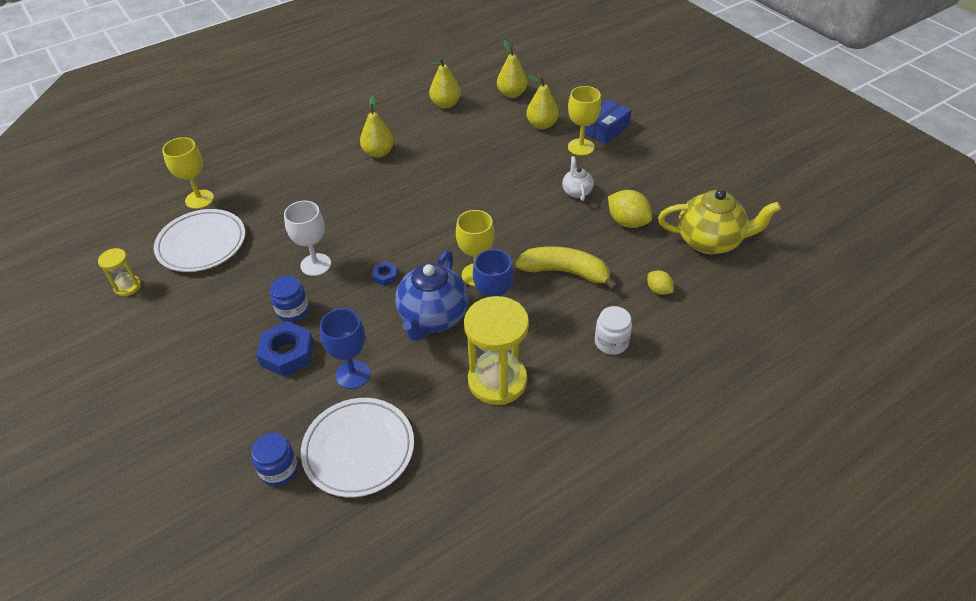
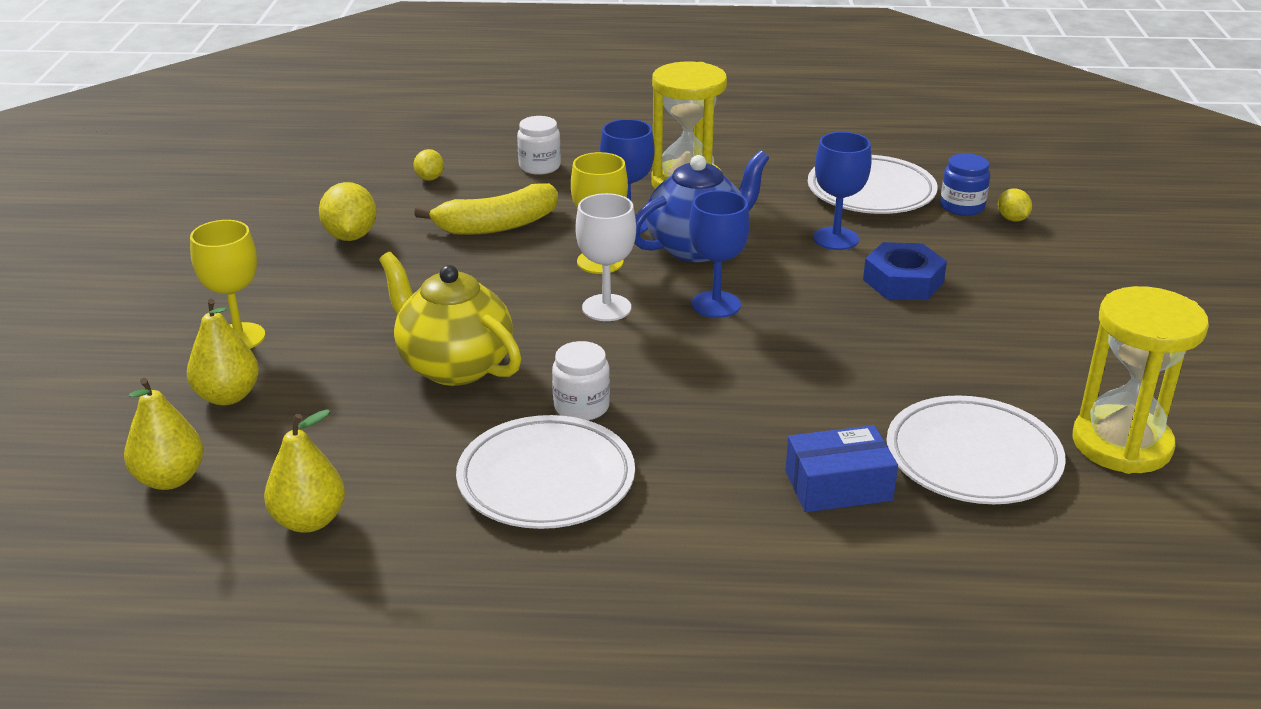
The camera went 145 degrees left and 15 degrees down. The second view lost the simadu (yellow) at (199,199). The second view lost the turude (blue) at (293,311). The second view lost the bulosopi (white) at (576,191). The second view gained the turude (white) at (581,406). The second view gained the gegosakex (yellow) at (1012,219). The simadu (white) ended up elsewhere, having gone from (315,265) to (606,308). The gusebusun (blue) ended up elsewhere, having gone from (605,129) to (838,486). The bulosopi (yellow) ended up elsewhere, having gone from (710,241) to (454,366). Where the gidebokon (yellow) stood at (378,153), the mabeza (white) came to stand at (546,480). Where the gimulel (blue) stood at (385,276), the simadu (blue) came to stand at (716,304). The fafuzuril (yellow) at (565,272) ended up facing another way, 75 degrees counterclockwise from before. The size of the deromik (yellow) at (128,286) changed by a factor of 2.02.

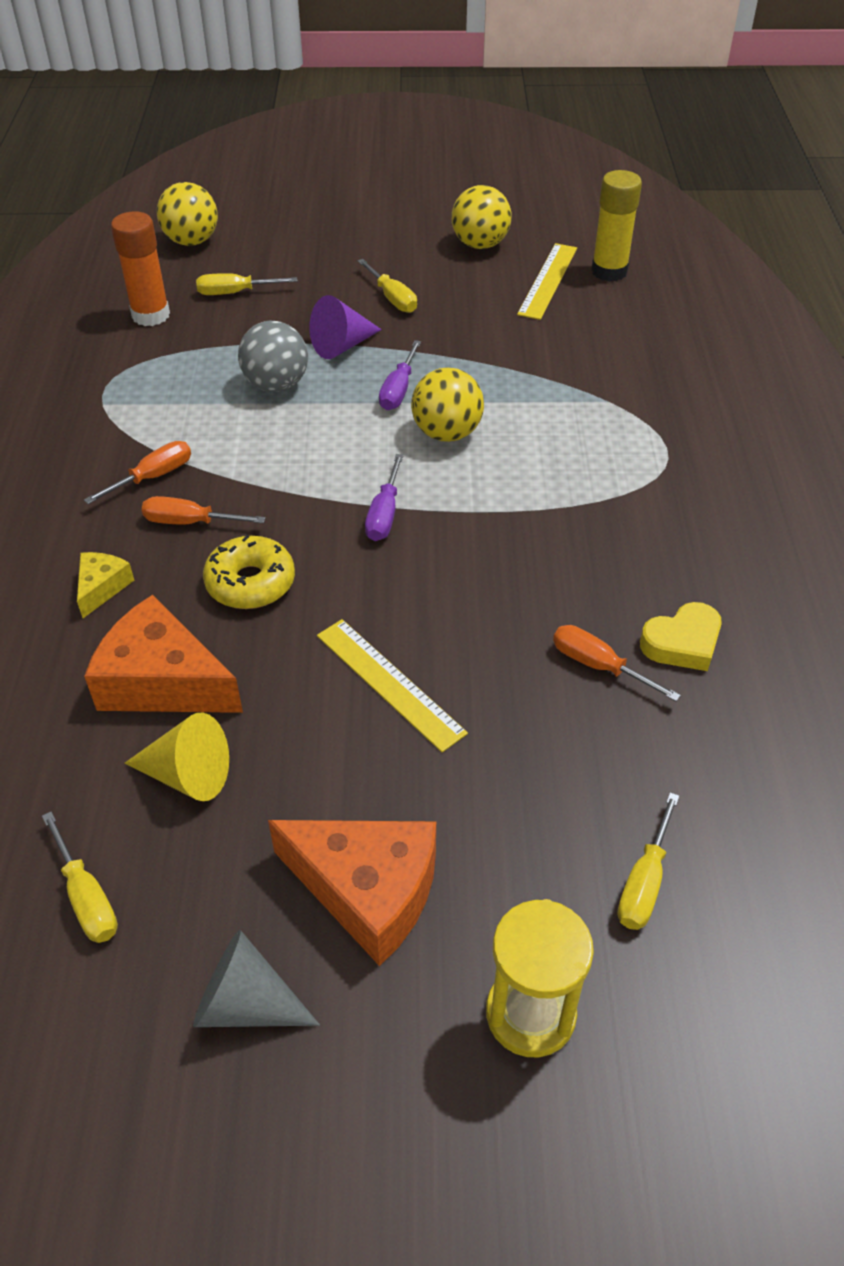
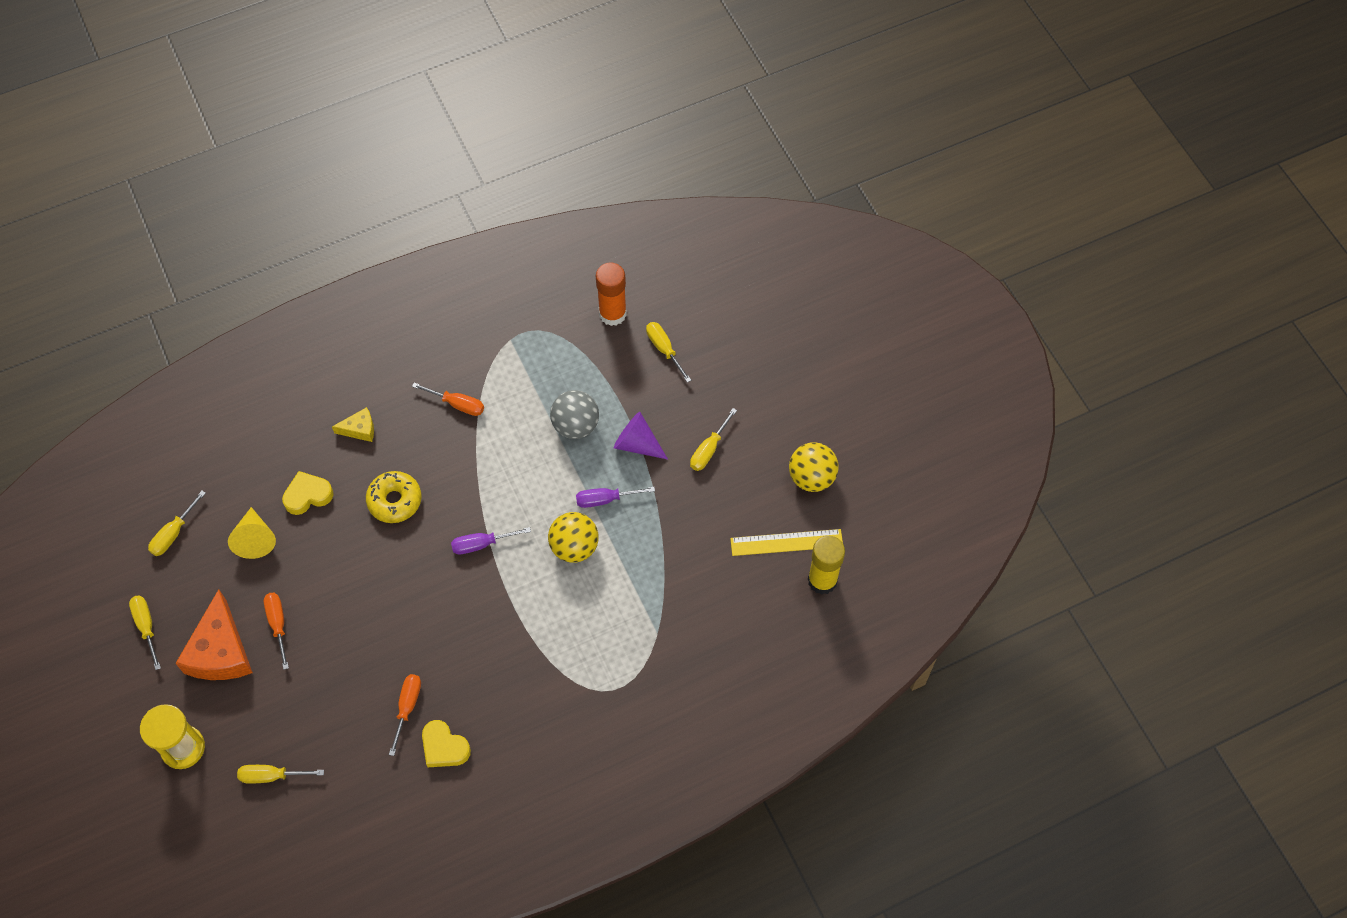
The camera went 65 degrees right and 15 degrees up. The second view lost the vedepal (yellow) at (191,241). The second view lost the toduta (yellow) at (390,683). The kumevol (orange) ended up elsewhere, having gone from (190,522) to (278,625). Where the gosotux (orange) stood at (162,681), the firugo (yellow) came to stand at (308,495). Where the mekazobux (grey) stood at (246,1003), the kumevol (yellow) came to stand at (146,627).

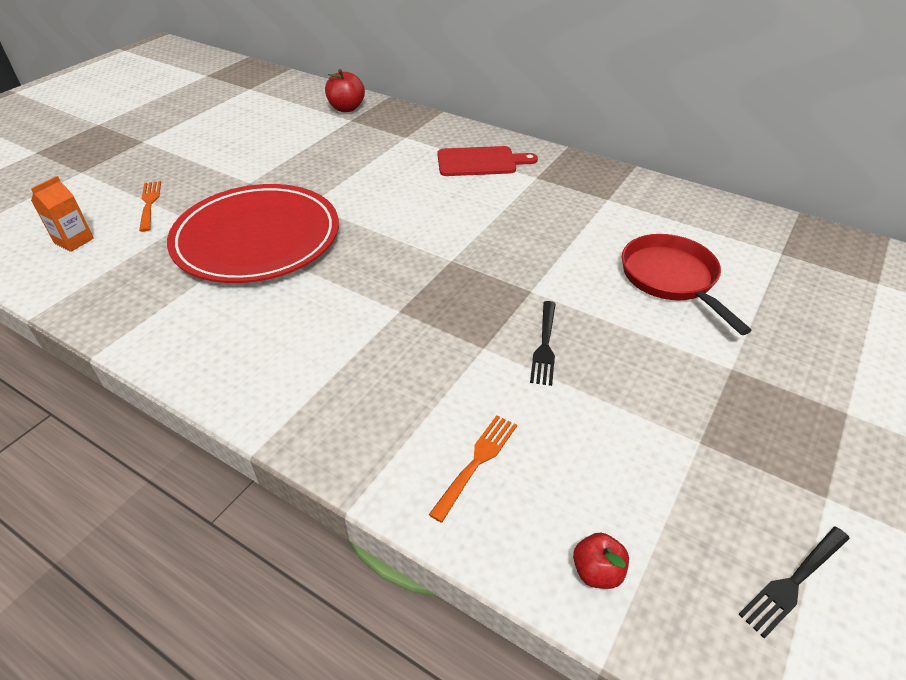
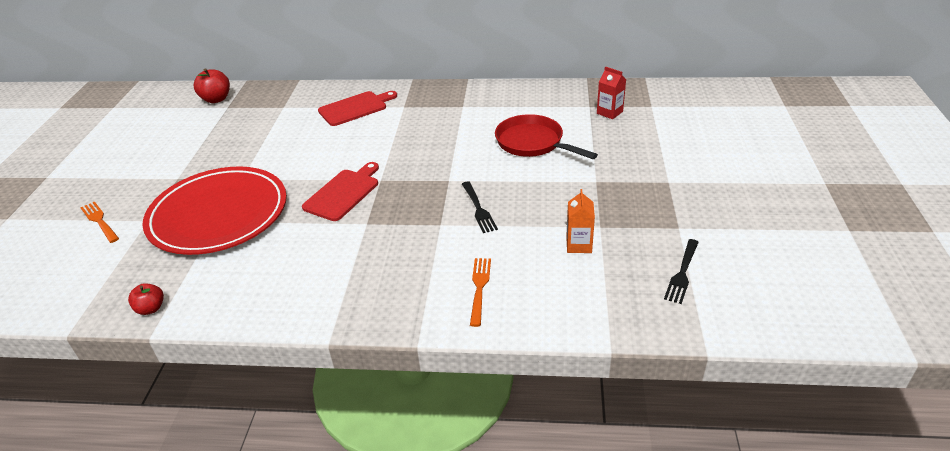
The camera went 25 degrees left and 5 degrees down. The second view gained the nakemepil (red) at (343,193). The second view gained the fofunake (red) at (609,112). The fofunake (orange) ended up elsewhere, having gone from (74,241) to (579,245). The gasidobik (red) ended up elsewhere, having gone from (597,571) to (151,308).

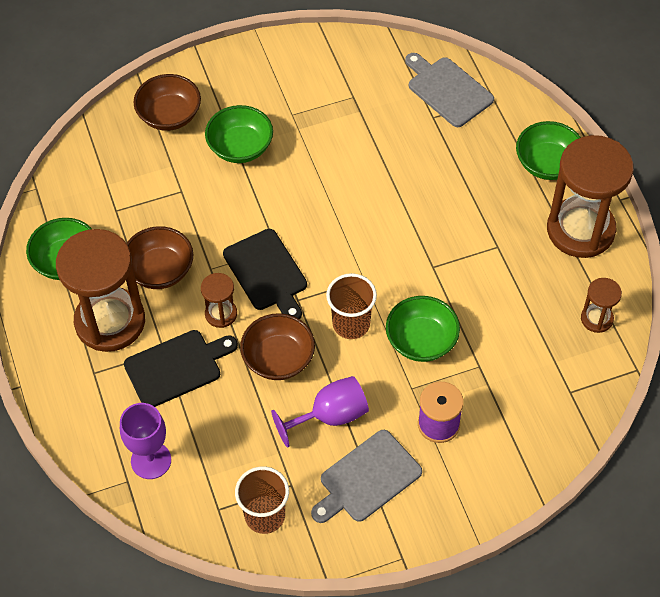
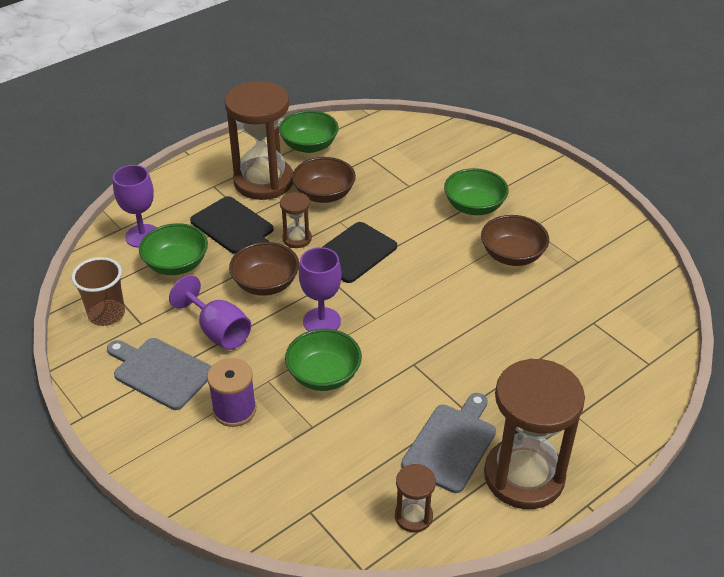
The camera went 70 degrees right and 15 degrees down. The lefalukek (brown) ended up elsewhere, having gone from (169,115) to (512,255). The nakemepil (grey) ended up elsewhere, having gone from (448,90) to (451,444). The lefalukek (green) ended up elsewhere, having gone from (547,164) to (176,264). Where the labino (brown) stood at (351,324), the simadu (purple) came to stand at (321,321).

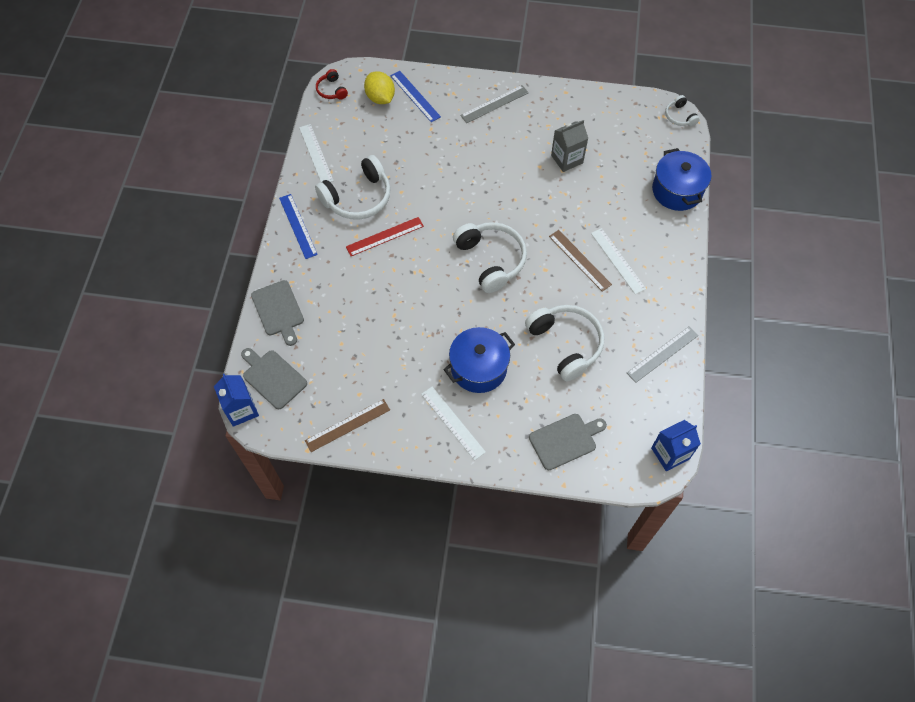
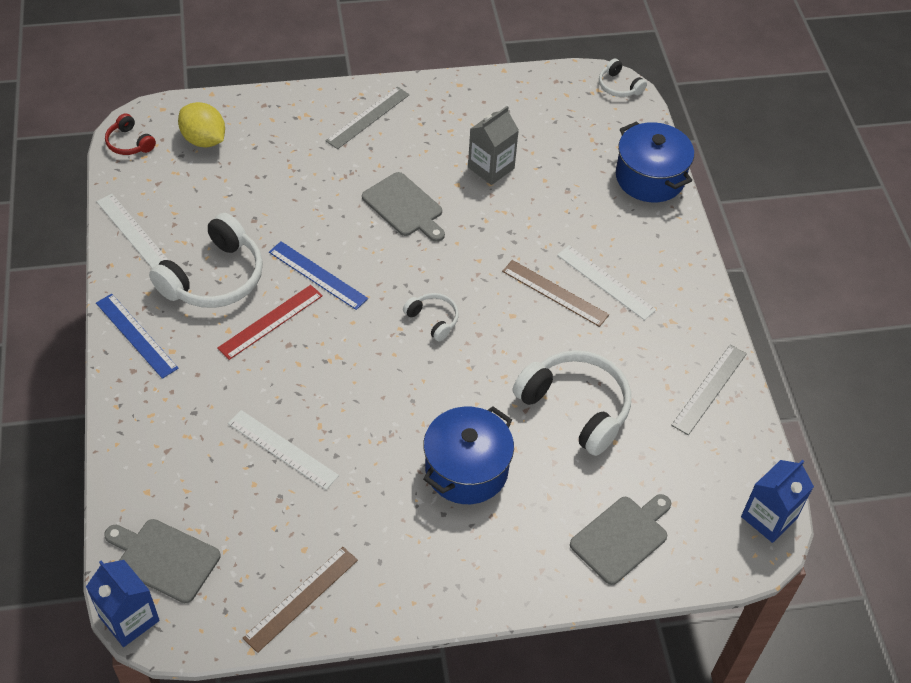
The camera went 20 degrees left and 10 degrees down. The nakemepil (grey) ended up elsewhere, having gone from (278,310) to (404,207). The toduta (blue) ended up elsewhere, having gone from (415,96) to (318,275). The toduta (white) ended up elsewhere, having gone from (453,422) to (282,449). The size of the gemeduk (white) at (491,260) changed by a factor of 0.50.

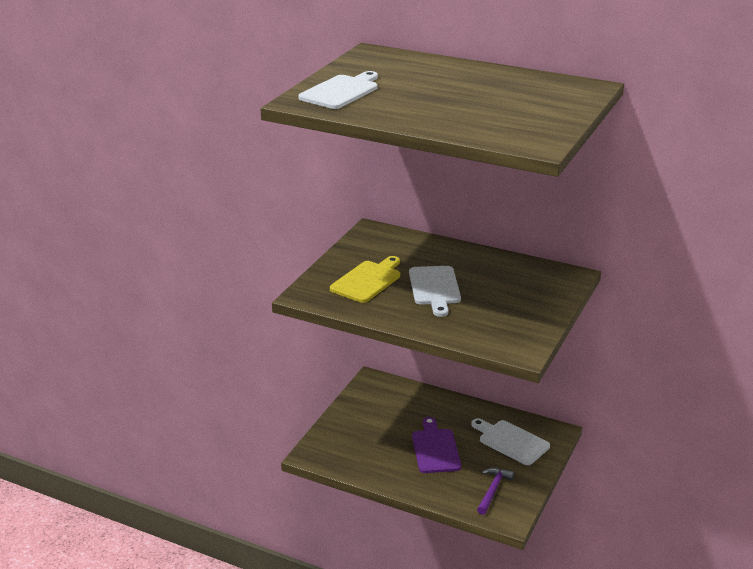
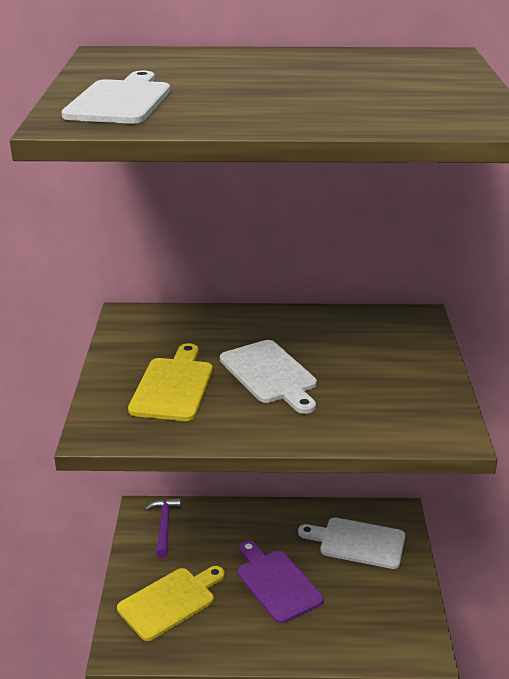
The camera went 25 degrees left and 0 degrees up. The second view gained the nakemepil (yellow) at (170,601). The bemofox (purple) ended up elsewhere, having gone from (493,490) to (164,526).

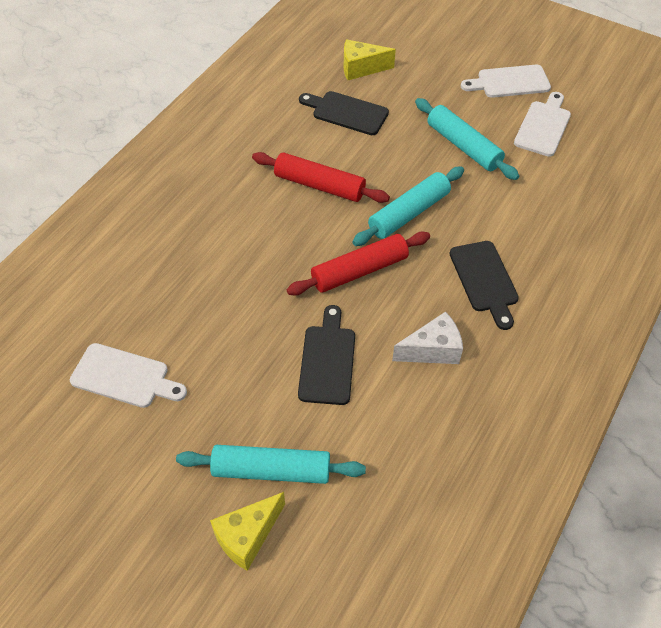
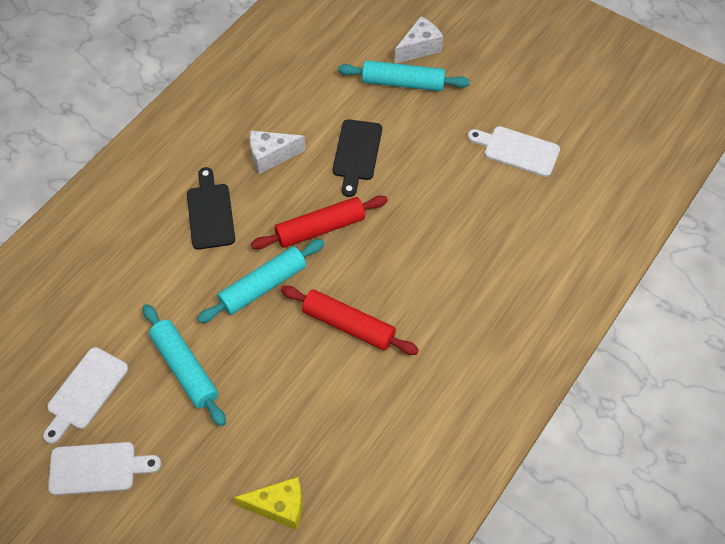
The camera went 175 degrees left and 5 degrees up. The second view lost the nakemepil (black) at (347,112). What was the gosotux (yellow) at (247,536) turned into the gosotux (white) at (419,48).

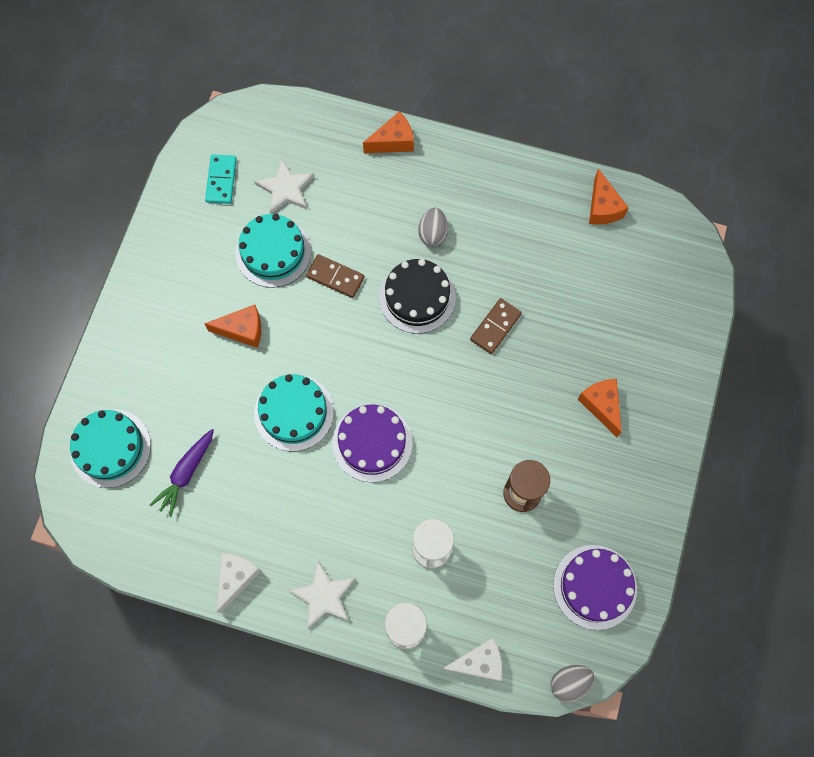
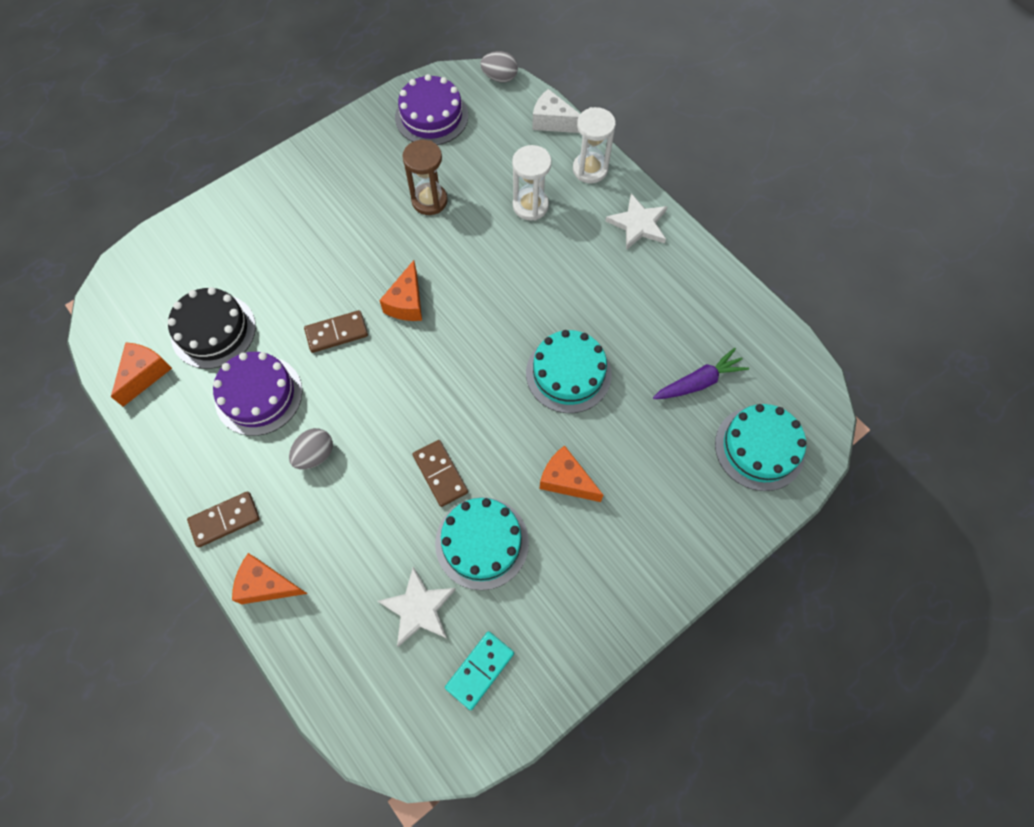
The camera went 145 degrees left and 5 degrees down. The second view lost the gosotux (white) at (236,578). The second view gained the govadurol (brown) at (225,520). The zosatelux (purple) ended up elsewhere, having gone from (372,442) to (258,395). The zosatelux (black) ended up elsewhere, having gone from (417,297) to (213,331). The gosotux (orange) ended up elsewhere, having gone from (601,406) to (407,302).

